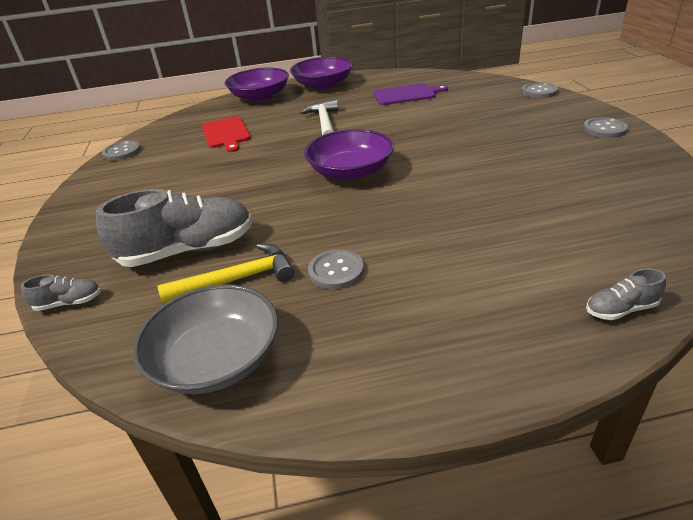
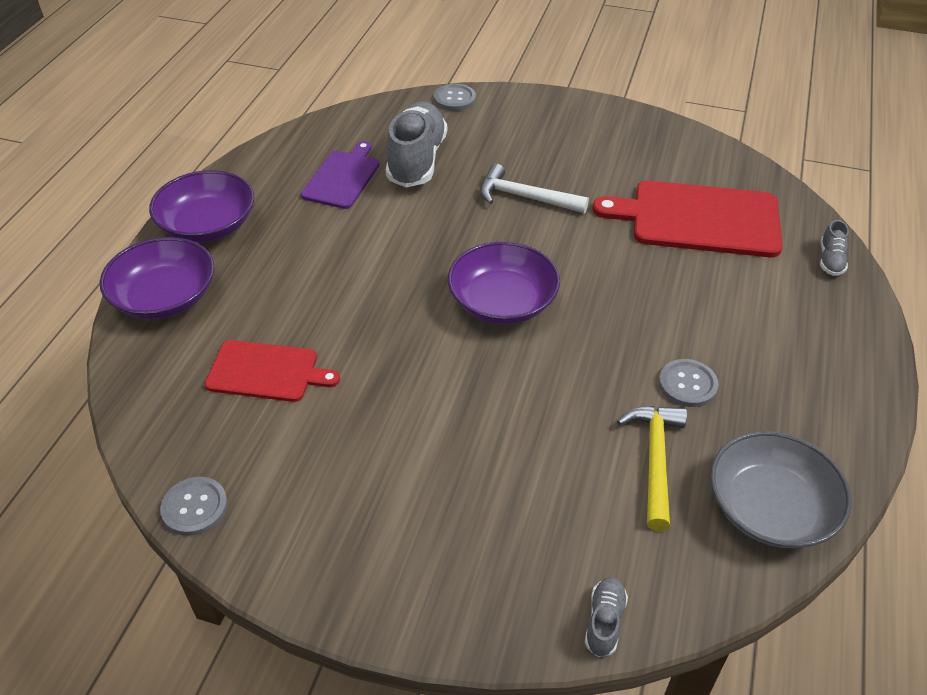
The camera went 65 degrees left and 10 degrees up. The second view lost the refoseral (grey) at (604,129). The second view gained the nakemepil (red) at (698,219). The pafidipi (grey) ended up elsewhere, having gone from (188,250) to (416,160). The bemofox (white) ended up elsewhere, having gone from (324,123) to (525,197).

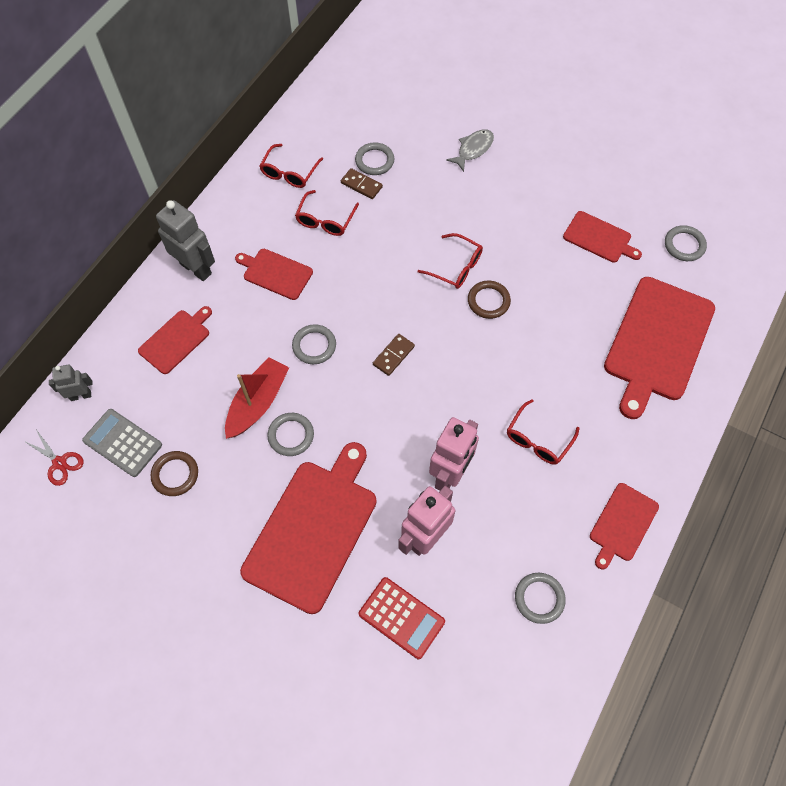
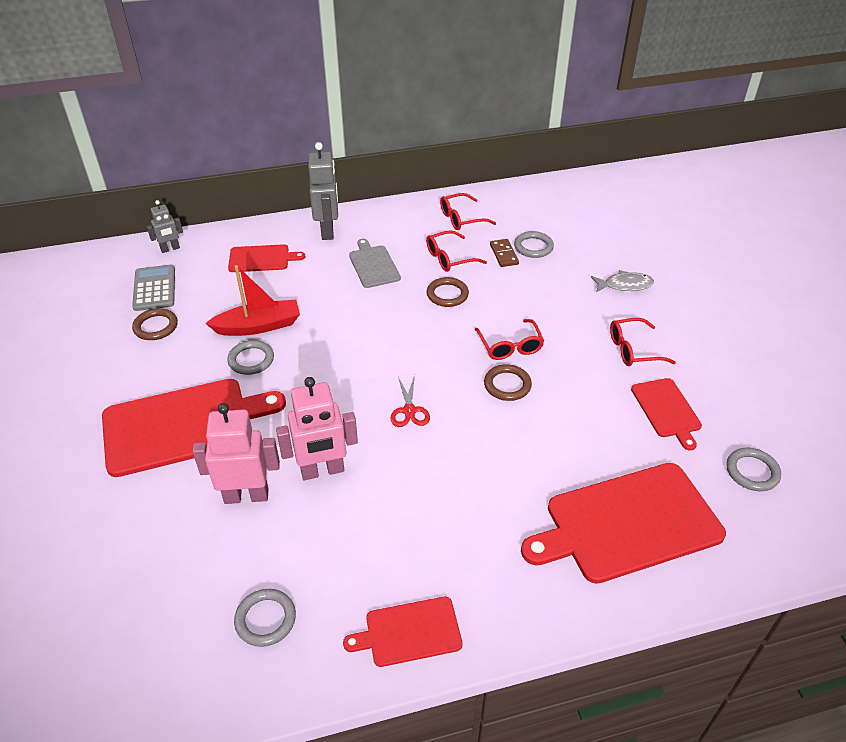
The camera went 45 degrees right and 20 degrees down. The second view lost the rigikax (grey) at (314,346). The second view lost the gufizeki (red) at (401,618). The second view lost the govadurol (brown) at (393,355). The second view gained the rigikax (brown) at (447,294). The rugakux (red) ended up elsewhere, having gone from (59,463) to (409,410). The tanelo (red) ended up elsewhere, having gone from (538,439) to (633,349). What was the nakemepil (red) at (275,273) turned into the nakemepil (grey) at (373,265). The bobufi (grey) at (81,395) ended up facing another way, 120 degrees clockwise from before.

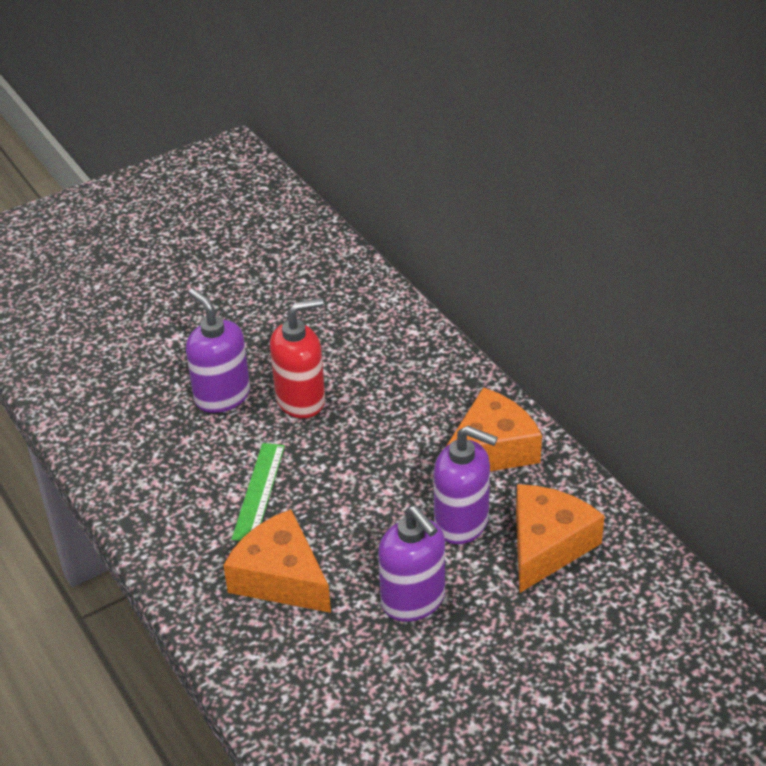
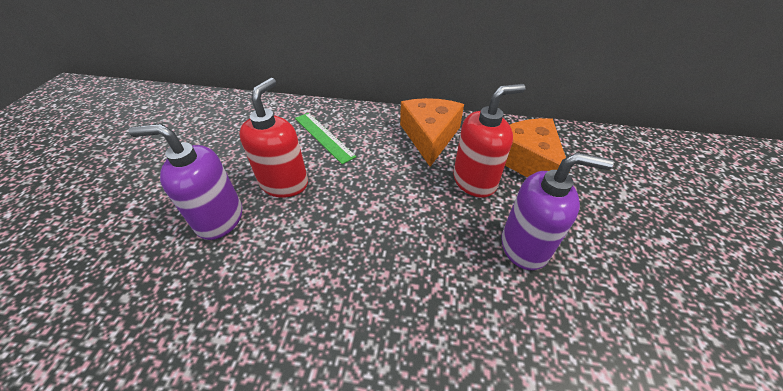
The camera went 50 degrees left and 5 degrees up. The second view lost the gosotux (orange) at (281,577). The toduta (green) ended up elsewhere, having gone from (259,491) to (324,137). What was the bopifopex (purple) at (462,522) turned into the bopifopex (red) at (474,181).

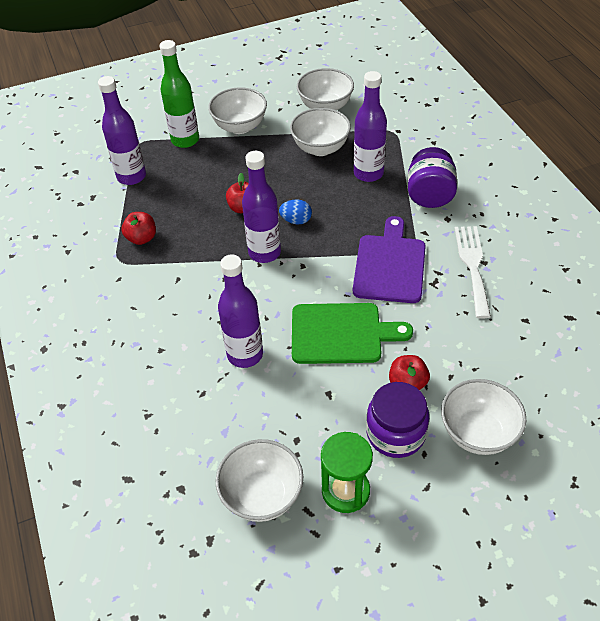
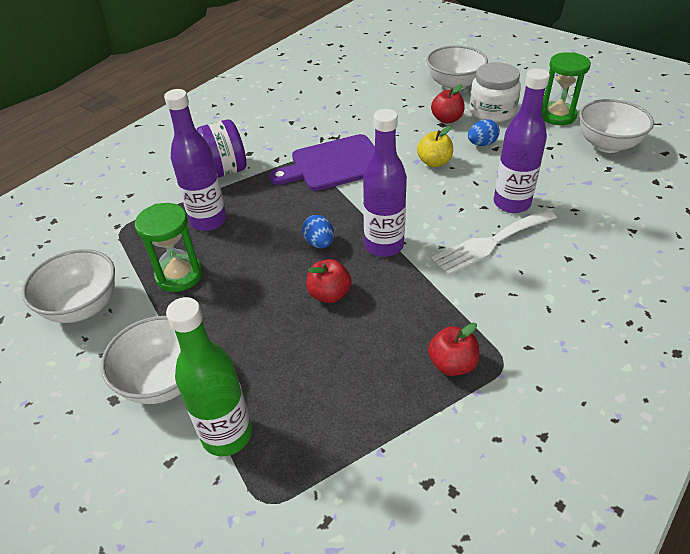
The camera went 120 degrees left and 5 degrees down. The second view lost the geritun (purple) at (131,176). The second view gained the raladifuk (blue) at (482,144). The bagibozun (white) ended up elsewhere, having gone from (472,266) to (490,243). Where the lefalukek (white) stood at (320,148), the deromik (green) came to stand at (179,275). Where the nakemepil (green) stood at (341,334), the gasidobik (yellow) came to stand at (434,162). What was the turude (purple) at (395,433) turned into the turude (white) at (492,111).

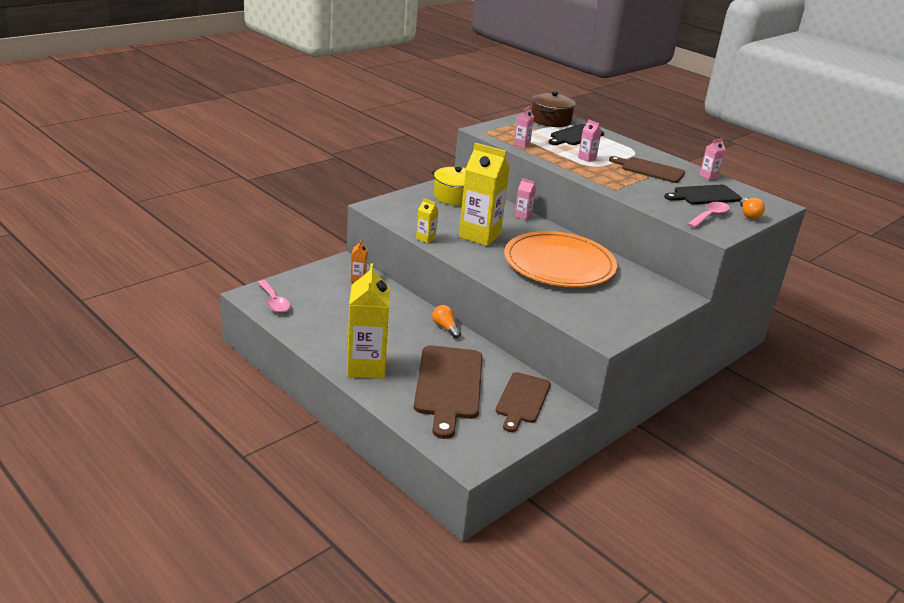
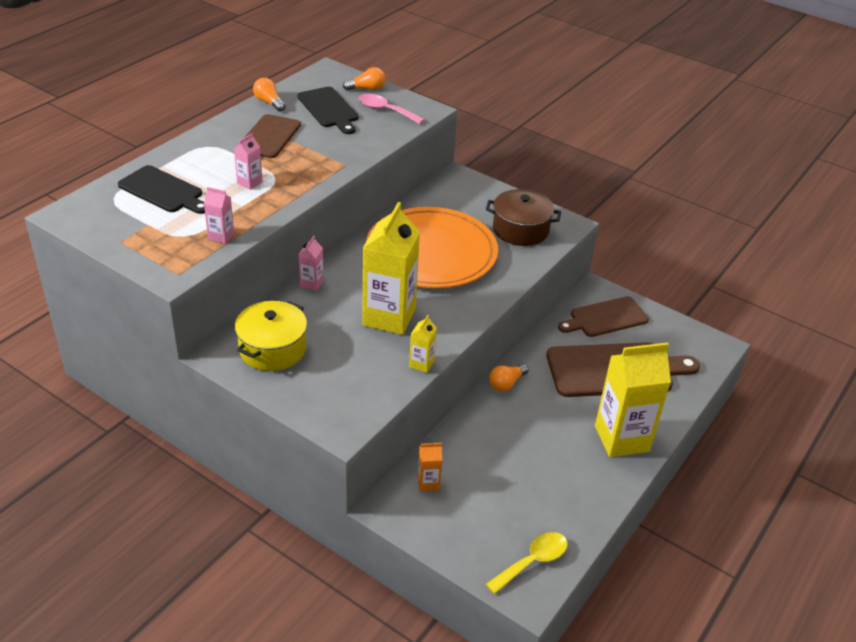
The camera went 100 degrees left and 10 degrees up. The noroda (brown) ended up elsewhere, having gone from (550,120) to (520,230). Where the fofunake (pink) stood at (708,176), the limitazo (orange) came to stand at (269,102). What was the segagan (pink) at (274,302) turned into the segagan (yellow) at (532,561). The nakemepil (brown) at (522,400) ended up facing another way, 150 degrees clockwise from before.

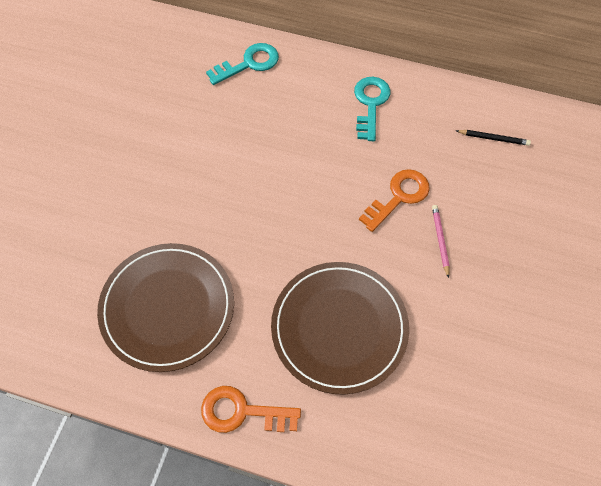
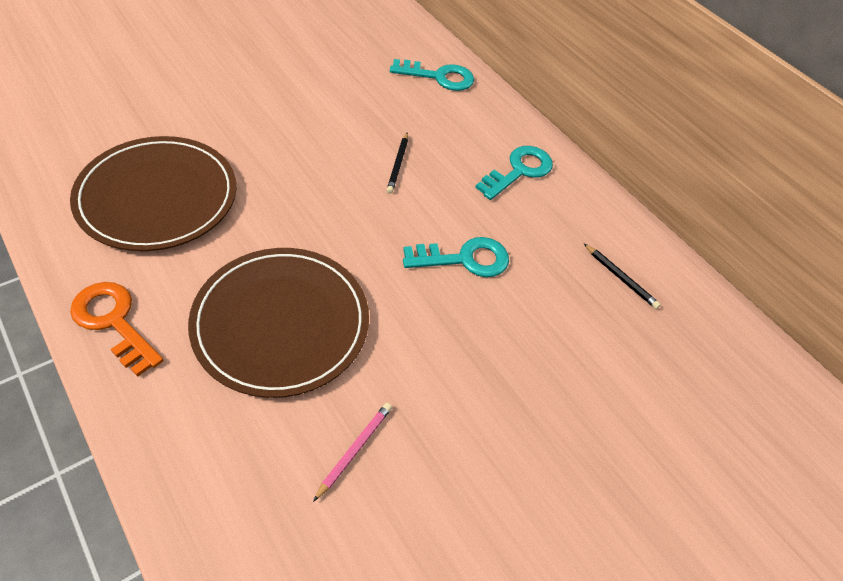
The camera went 30 degrees right and 10 degrees down. The second view gained the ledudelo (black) at (398,165). The ledudelo (pink) ended up elsewhere, having gone from (440,240) to (354,449). What was the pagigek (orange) at (398,197) turned into the pagigek (turquoise) at (464,259).

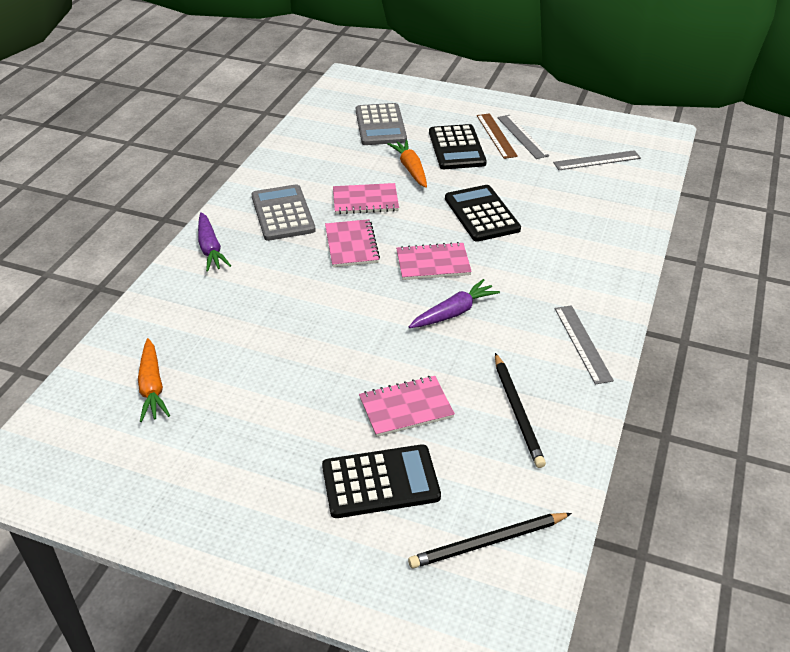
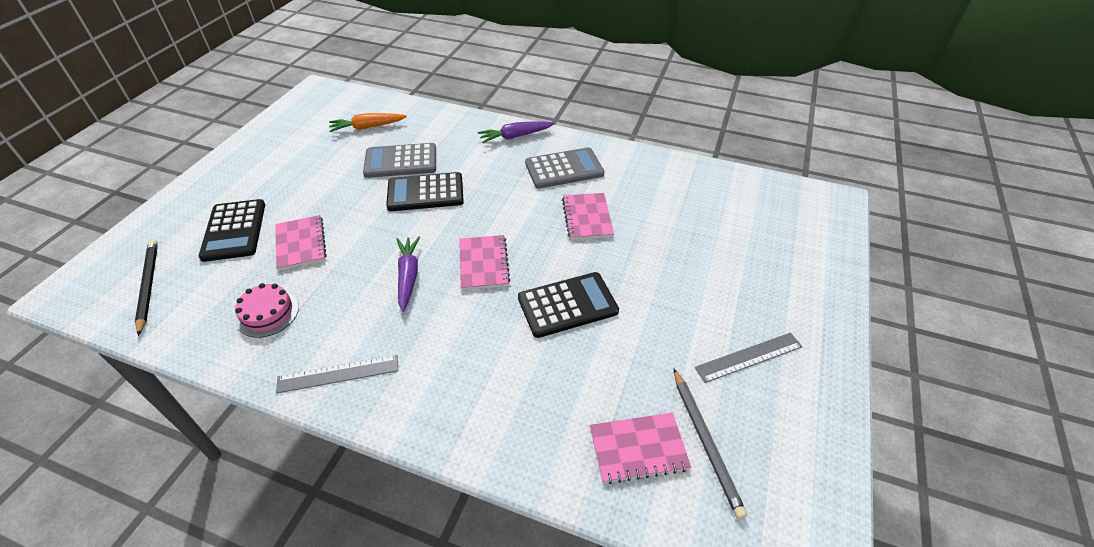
The camera went 90 degrees right and 5 degrees up. The second view lost the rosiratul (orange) at (411,169). The second view lost the toduta (brown) at (496,135). The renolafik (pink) ended up elsewhere, having gone from (351,245) to (638,449). The gufizeki (grey) ended up elsewhere, having gone from (380,125) to (401,161). The gufizeki (black) ended up elsewhere, having gone from (457,148) to (425,193). Where the ledudelo (black) stood at (517,412), the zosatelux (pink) came to stand at (267,313). Where the toduta (grey) stood at (597,160), the ledudelo (grey) came to stand at (705,442). The rosiratul (purple) at (454,312) ended up facing another way, 150 degrees counterclockwise from before.

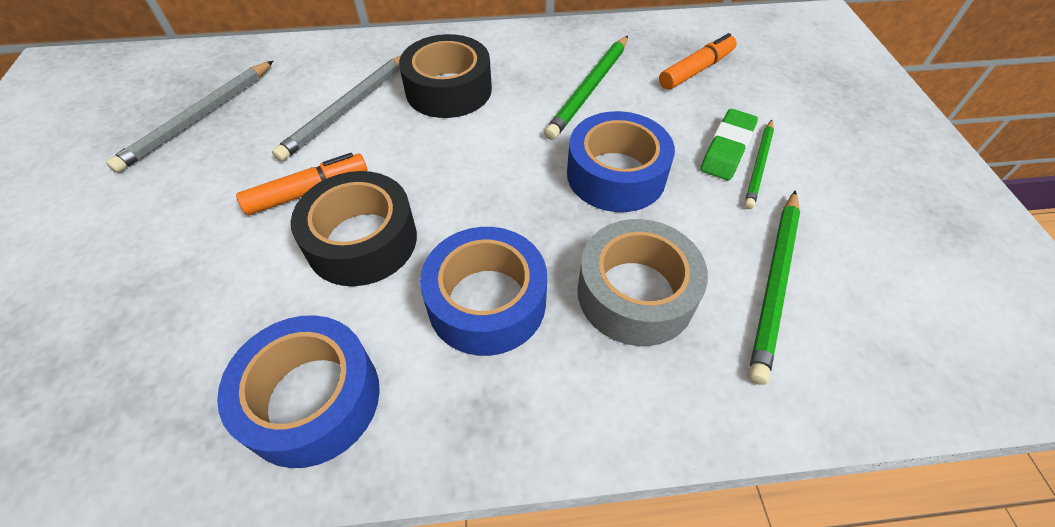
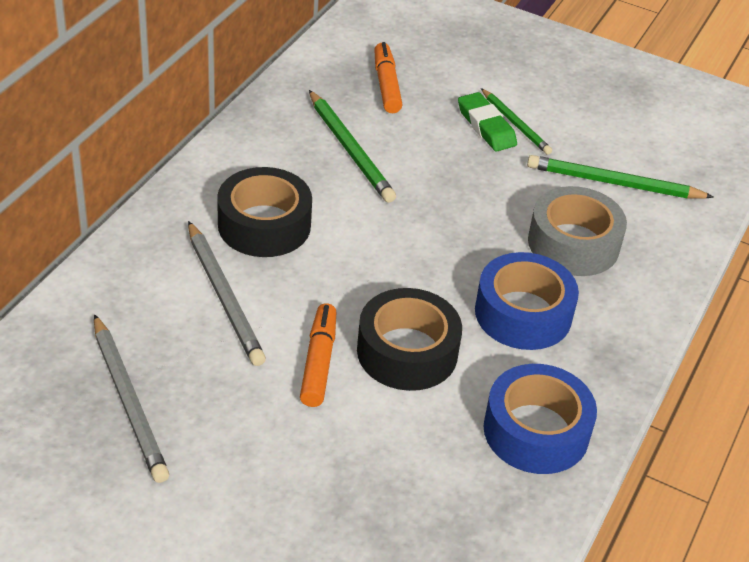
The camera went 60 degrees left and 10 degrees down. The second view lost the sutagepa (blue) at (616,175). The ledudelo (green) at (774,283) ended up facing another way, 135 degrees clockwise from before.

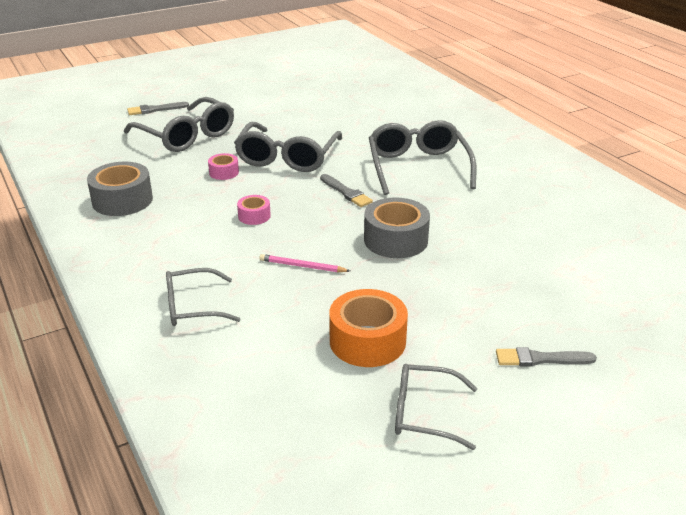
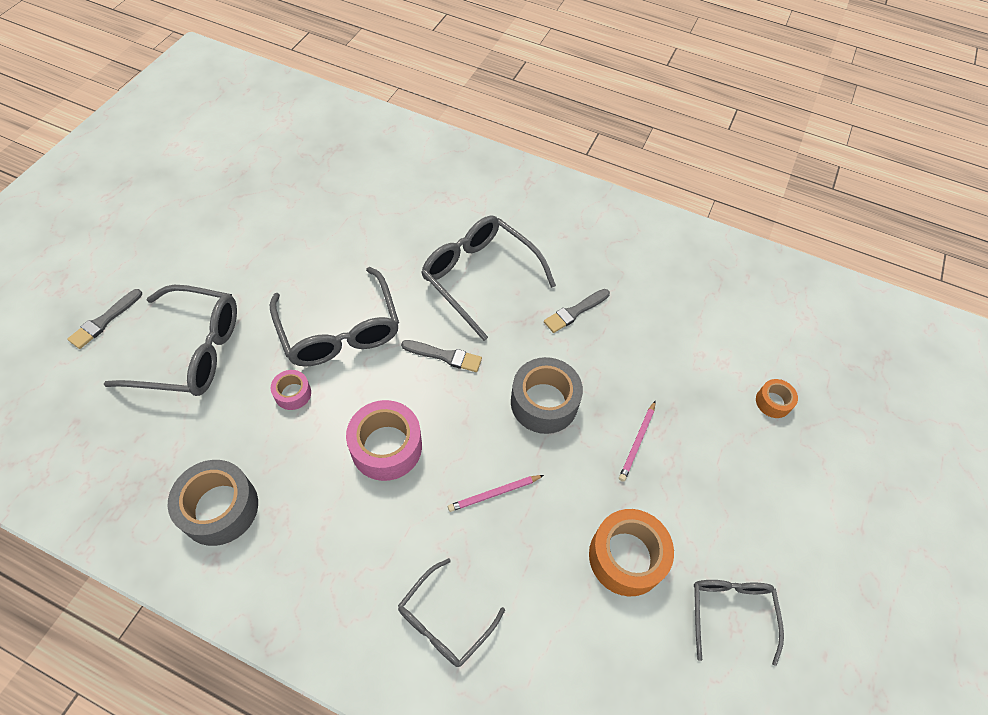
The camera went 40 degrees left and 25 degrees up. The second view gained the ledudelo (pink) at (637,442). The second view gained the sutagepa (orange) at (773,402). The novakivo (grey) ended up elsewhere, having gone from (540,359) to (575,312). The tanelo (grey) at (424,413) ended up facing another way, 120 degrees clockwise from before. The size of the sutagepa (pink) at (254,216) changed by a factor of 1.90.

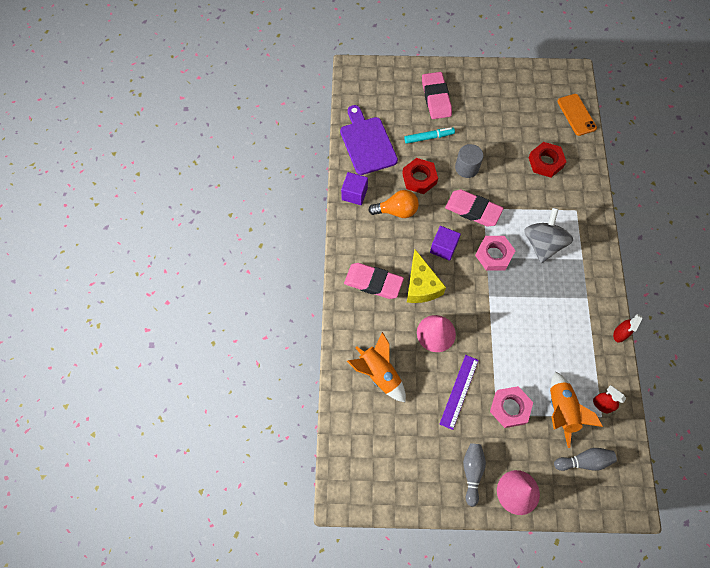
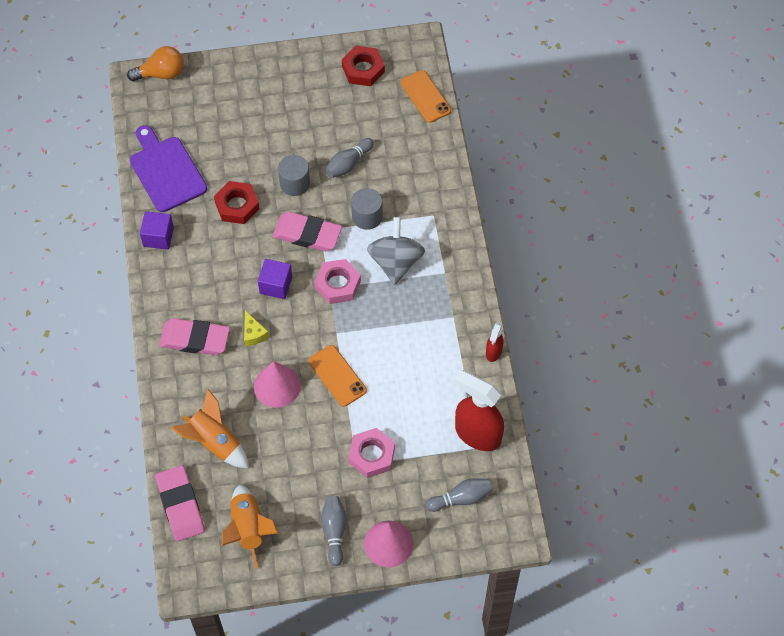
The camera went 10 degrees left and 5 degrees down. The second view lost the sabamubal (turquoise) at (429,137). The second view lost the toduta (purple) at (459,391). The second view gained the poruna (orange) at (337,376). The second view gained the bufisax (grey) at (348,164). The second view gained the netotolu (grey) at (367,216). The limitazo (orange) ended up elsewhere, having gone from (396,211) to (161,74). The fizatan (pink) ended up elsewhere, having gone from (436,98) to (180,505). The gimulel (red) ended up elsewhere, having gone from (545,162) to (363,69). The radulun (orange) ended up elsewhere, having gone from (561,411) to (248,528). The size of the gosotux (yellow) at (421,285) changed by a factor of 0.55. The size of the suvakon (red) at (601,404) changed by a factor of 2.06.

